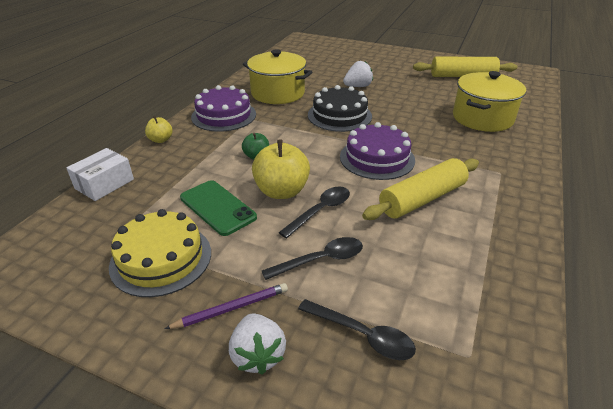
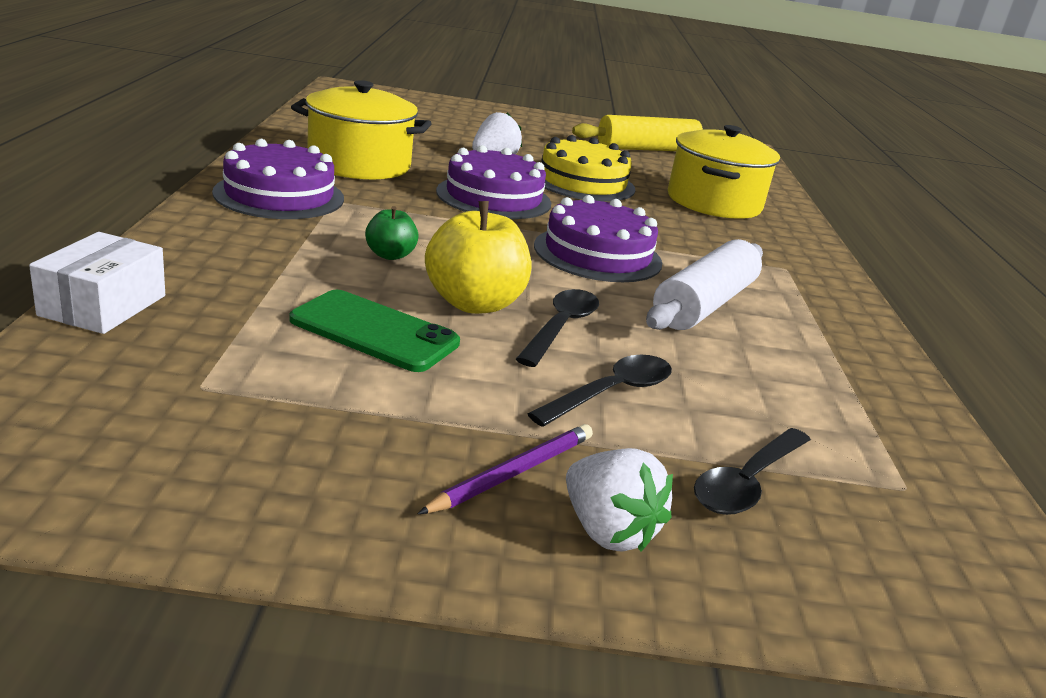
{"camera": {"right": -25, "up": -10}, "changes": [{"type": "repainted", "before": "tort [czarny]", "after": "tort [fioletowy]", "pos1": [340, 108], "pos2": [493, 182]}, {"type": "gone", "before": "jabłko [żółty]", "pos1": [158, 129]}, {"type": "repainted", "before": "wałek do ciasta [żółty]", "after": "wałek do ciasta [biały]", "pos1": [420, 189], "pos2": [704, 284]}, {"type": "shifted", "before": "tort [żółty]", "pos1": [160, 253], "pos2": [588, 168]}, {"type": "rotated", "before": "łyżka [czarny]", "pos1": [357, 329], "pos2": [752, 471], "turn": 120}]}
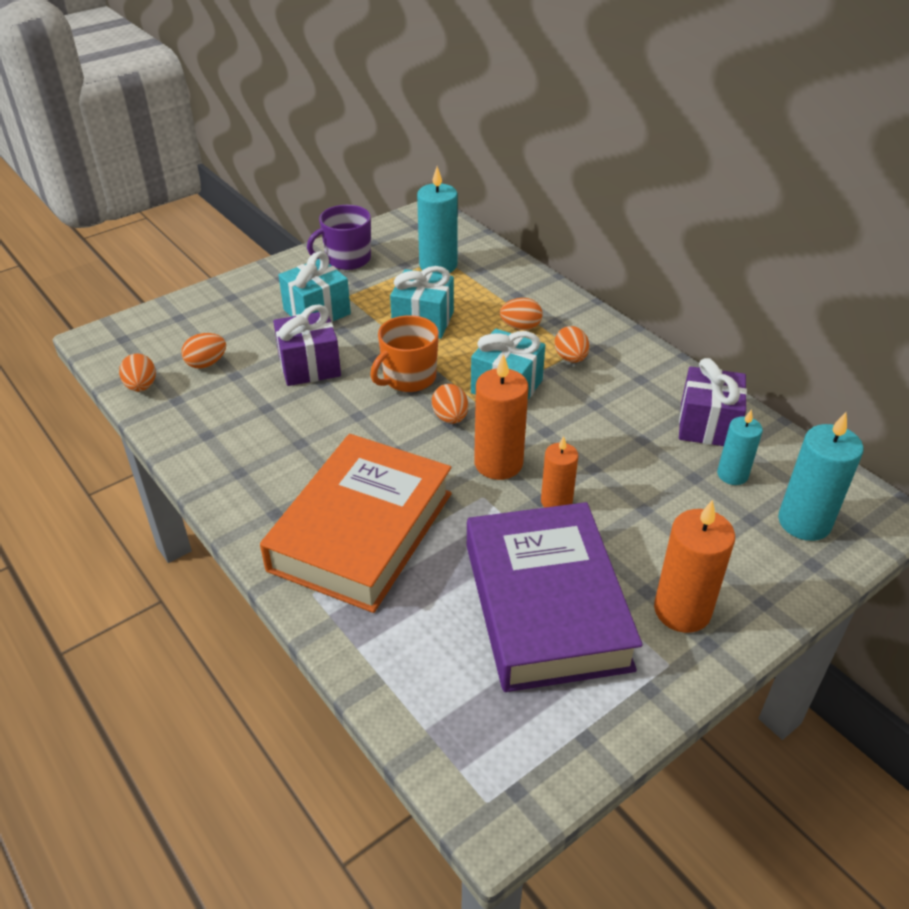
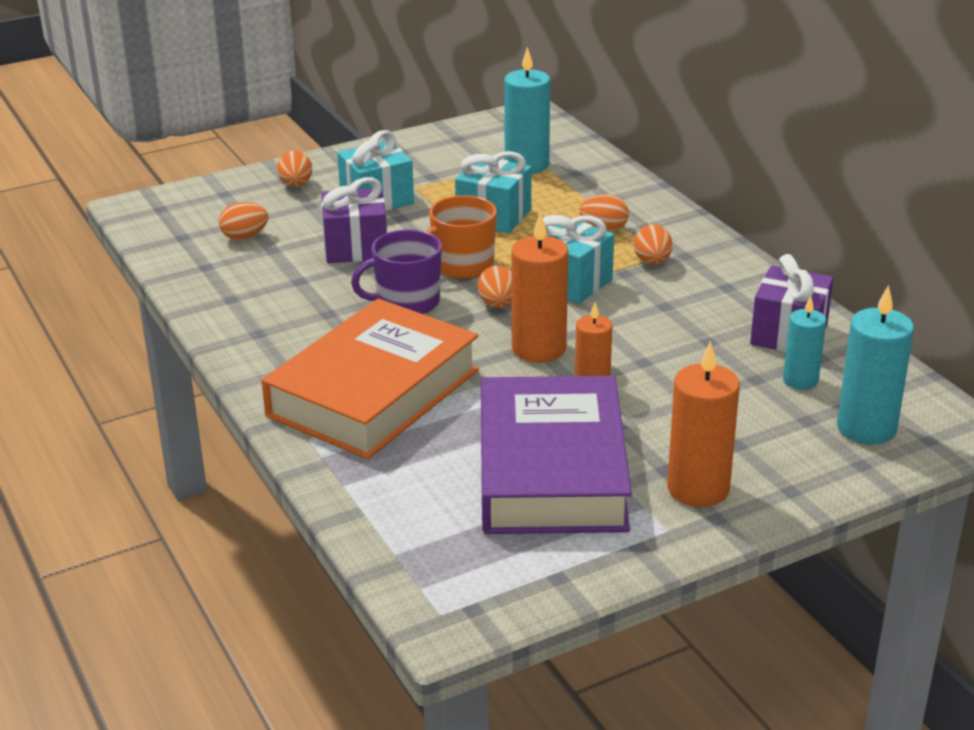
{"camera": {"right": 10, "up": -10}, "changes": [{"type": "shifted", "before": "kubek [fioletowy]", "pos1": [339, 237], "pos2": [396, 272]}, {"type": "shifted", "before": "jajko [pomarańczowy]", "pos1": [137, 373], "pos2": [294, 168]}]}
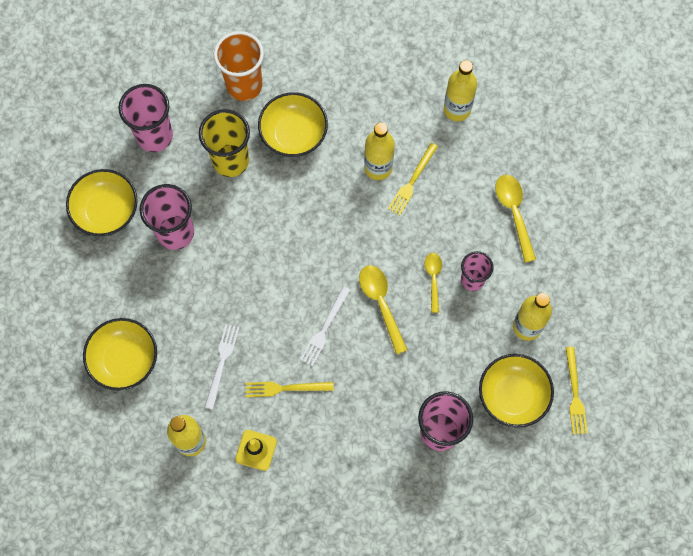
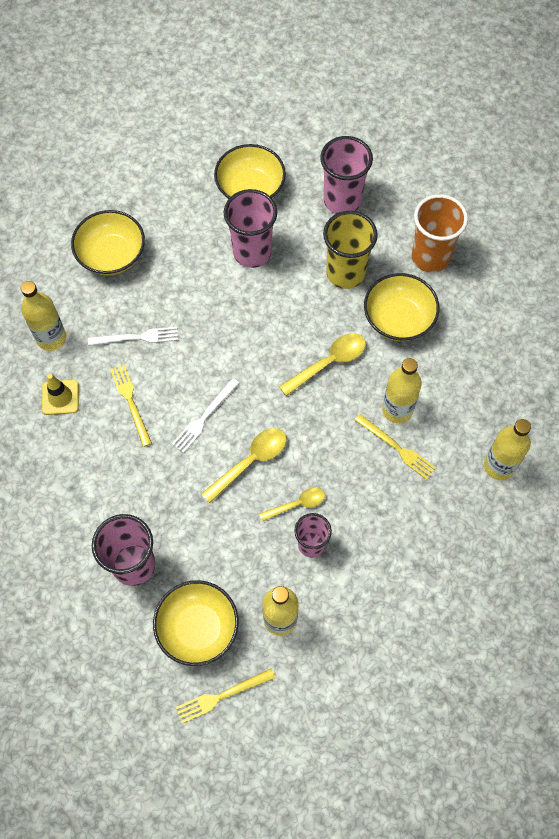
{"camera": {"right": 70, "up": -5}, "changes": [{"type": "rotated", "before": "widelec [żółty]", "pos1": [413, 179], "pos2": [395, 447], "turn": -150}, {"type": "shifted", "before": "łyżka [żółty]", "pos1": [515, 219], "pos2": [322, 364]}, {"type": "rotated", "before": "widelec [biały]", "pos1": [325, 326], "pos2": [205, 415], "turn": -60}]}
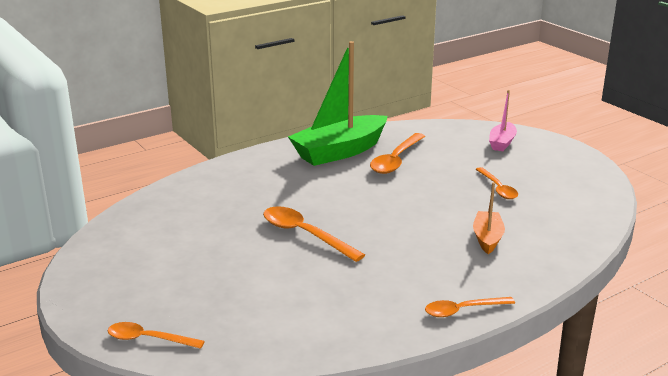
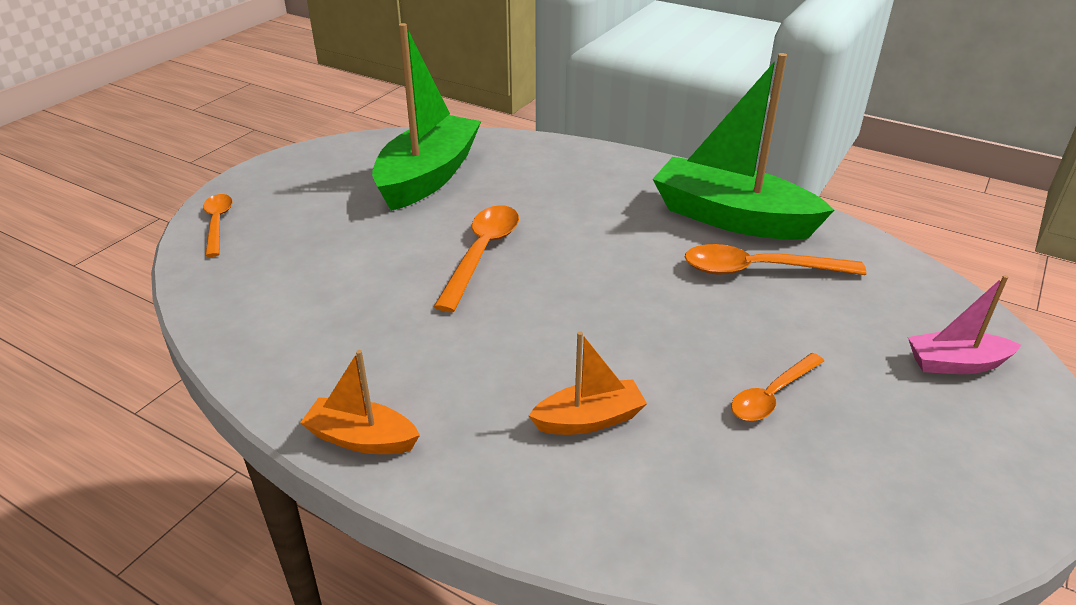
{"camera": {"right": 65, "up": 10}, "changes": [{"type": "swapped", "before": "łyżka [pomarańczowy]", "after": "łódka [pomarańczowy]", "pos1": [470, 307], "pos2": [360, 402]}, {"type": "new", "after": "łódka [zielony]", "pos2": [426, 117]}]}
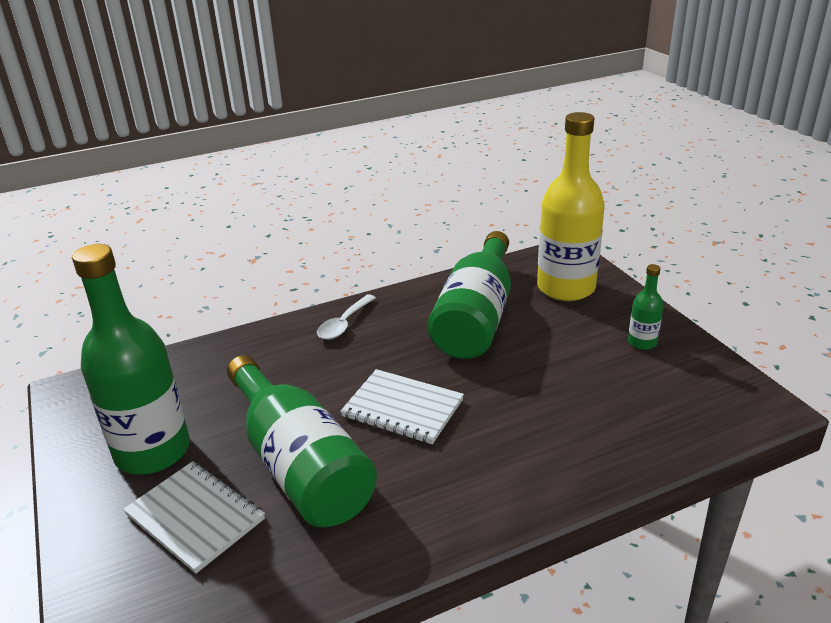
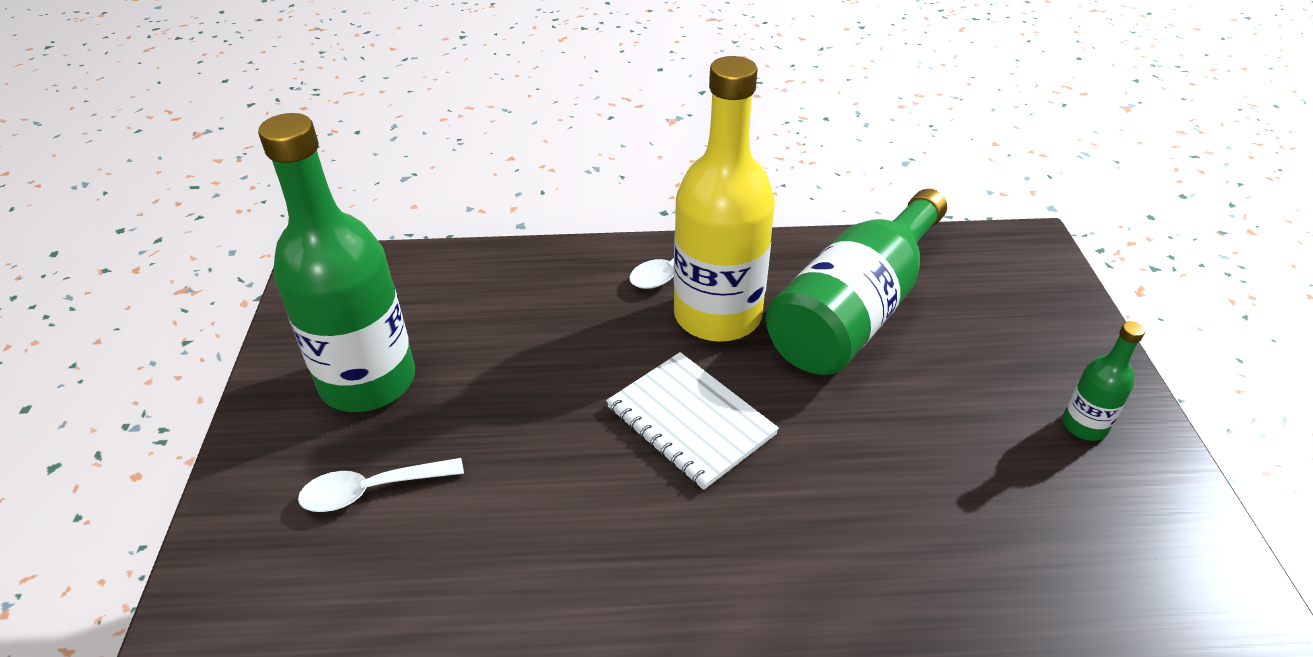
{"camera": {"right": 20, "up": 10}, "changes": [{"type": "shifted", "before": "butelka [żółty]", "pos1": [571, 206], "pos2": [724, 199]}, {"type": "gone", "before": "butelka [zielony]", "pos1": [302, 441]}, {"type": "swapped", "before": "zeszyt [biały]", "after": "łyżka [biały]", "pos1": [194, 517], "pos2": [381, 485]}]}
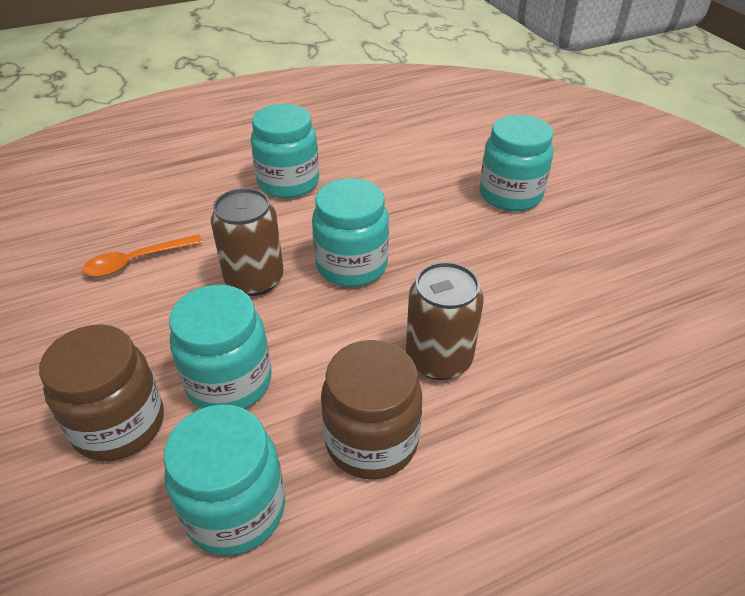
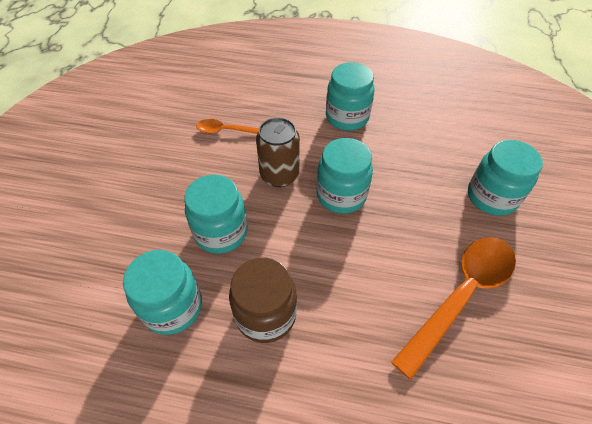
{"camera": {"right": 35, "up": 10}, "changes": [{"type": "gone", "before": "puszka [brązowy]", "pos1": [445, 321]}, {"type": "gone", "before": "słoik [brązowy]", "pos1": [101, 392]}, {"type": "new", "after": "łyżka [pomarańczowy]", "pos2": [453, 308]}]}
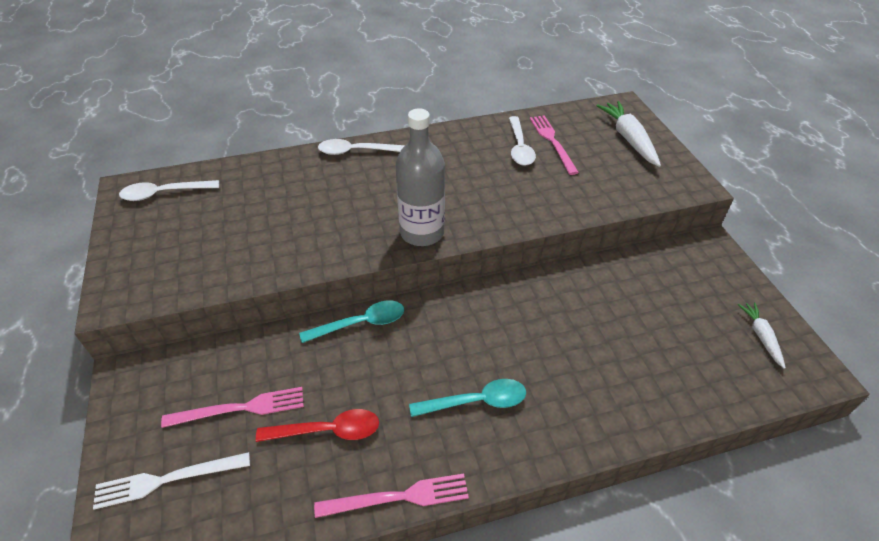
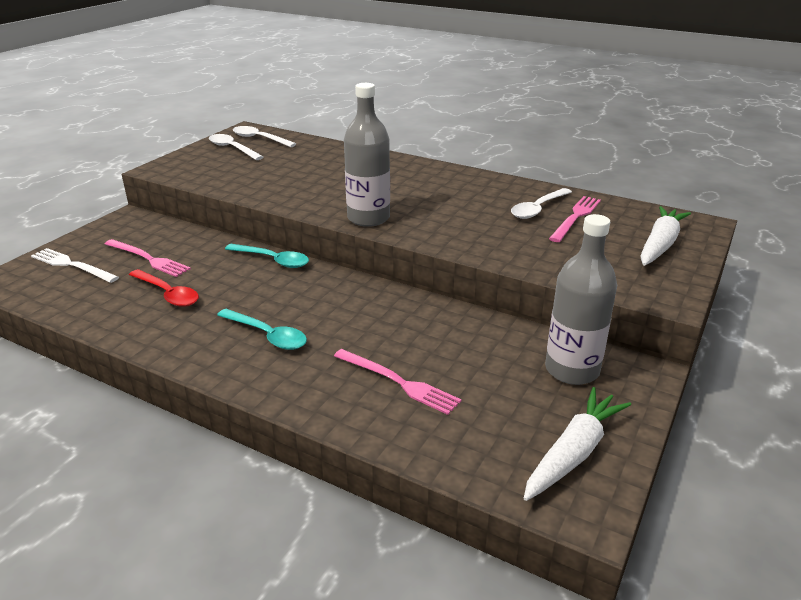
{"camera": {"right": 45, "up": -15}, "changes": [{"type": "shifted", "before": "łyżka [biały]", "pos1": [361, 147], "pos2": [236, 147]}, {"type": "scaled", "before": "marchewka [biały]", "pos1": [762, 335], "pos2": [577, 444], "scale": 1.73}, {"type": "shifted", "before": "widelec [różowy]", "pos1": [391, 495], "pos2": [397, 382]}, {"type": "new", "after": "butelka [szary]", "pos2": [581, 299]}]}
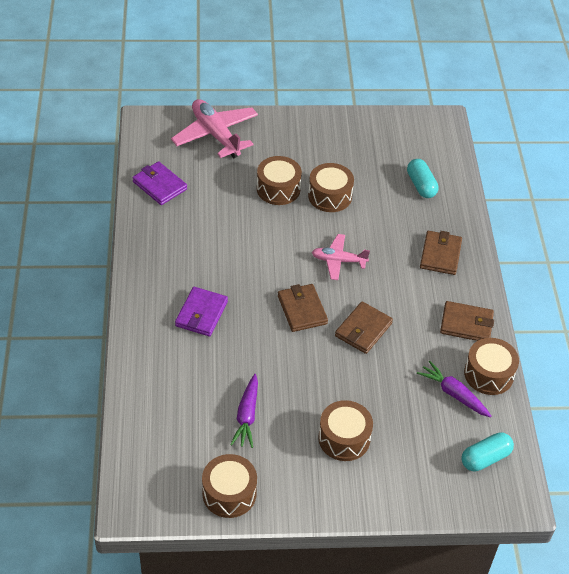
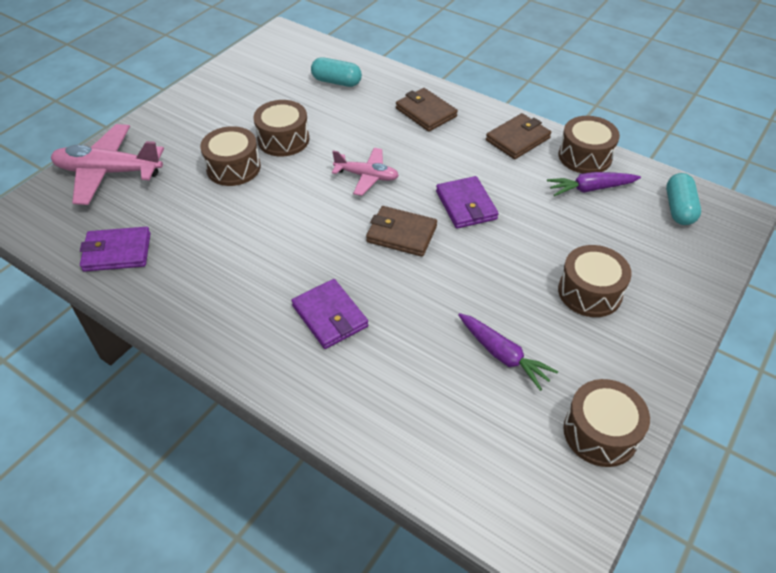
{"camera": {"right": -50, "up": 0}, "changes": [{"type": "rotated", "before": "samolot [różowy]", "pos1": [341, 257], "pos2": [365, 172], "turn": -120}, {"type": "repainted", "before": "portfel [brązowy]", "after": "portfel [fioletowy]", "pos1": [364, 328], "pos2": [467, 202]}]}
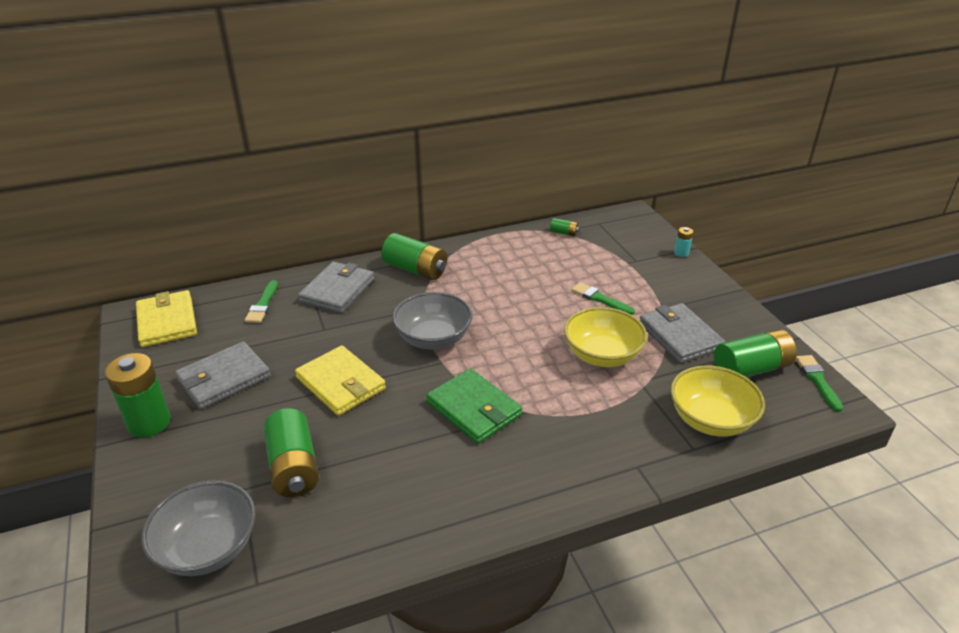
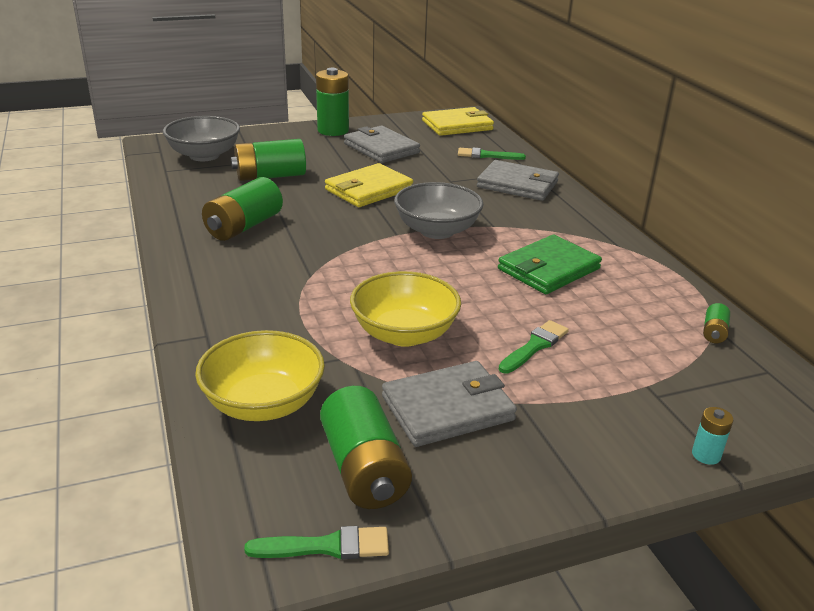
{"camera": {"right": 90, "up": -5}, "changes": [{"type": "shifted", "before": "bateria [zielony]", "pos1": [414, 256], "pos2": [242, 209]}, {"type": "shifted", "before": "portfel [zielony]", "pos1": [474, 406], "pos2": [550, 264]}]}
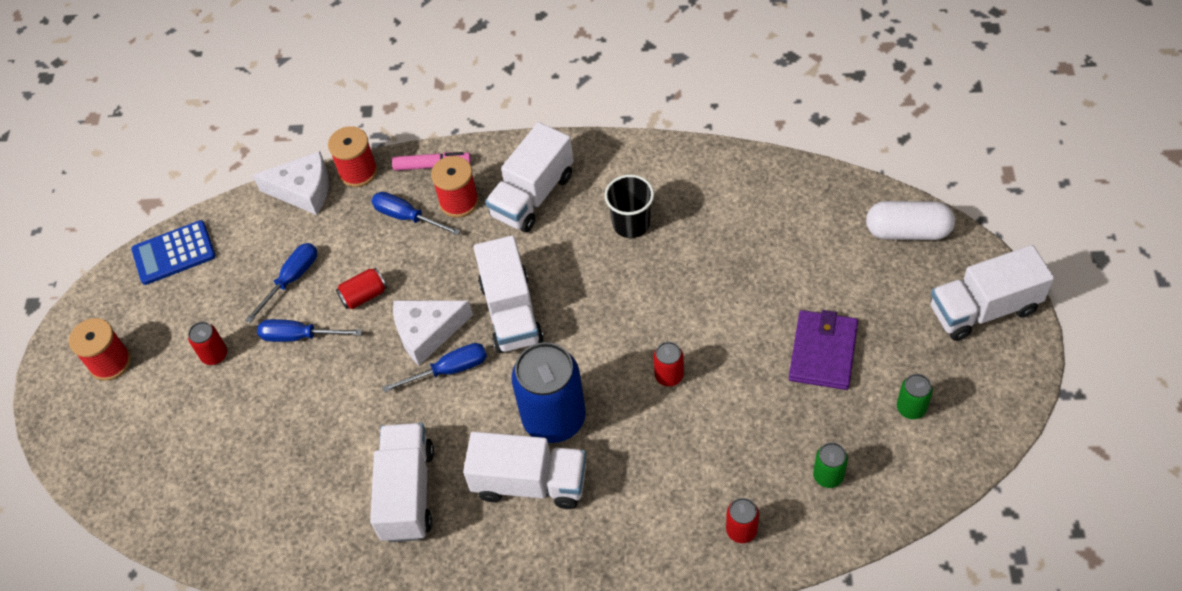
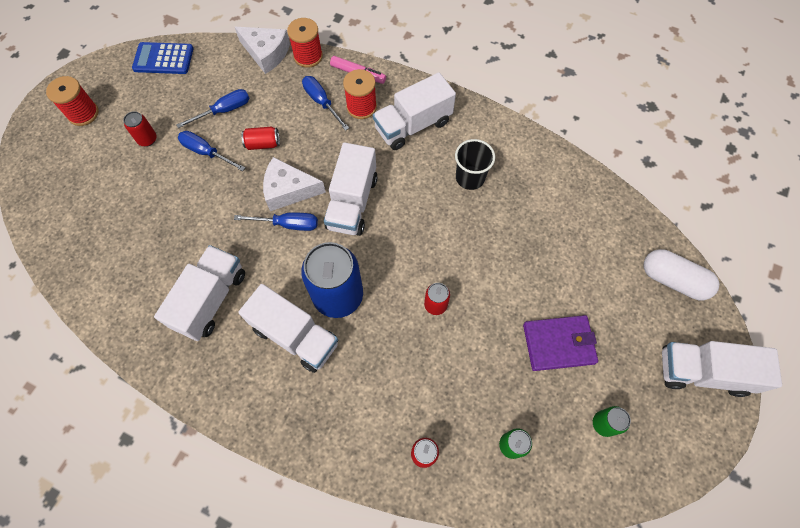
{"camera": {"right": 20, "up": 10}, "changes": [{"type": "rotated", "before": "portfel [fioletowy]", "pos1": [823, 350], "pos2": [560, 343], "turn": 45}]}
